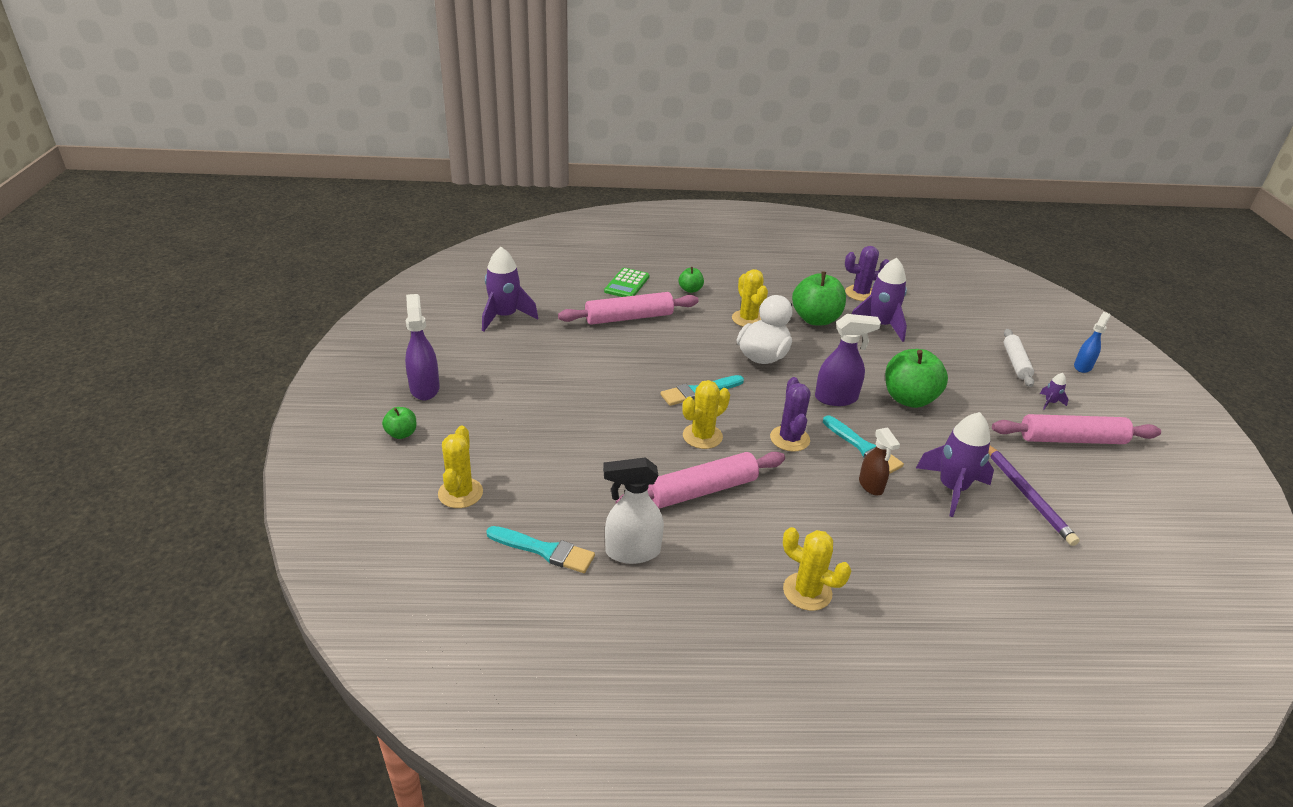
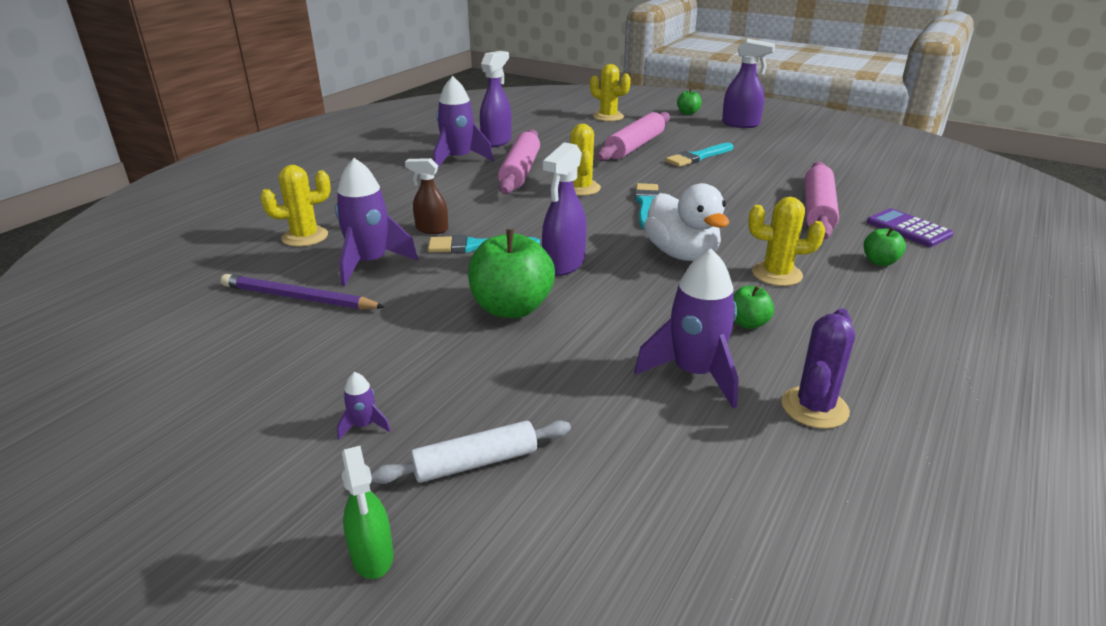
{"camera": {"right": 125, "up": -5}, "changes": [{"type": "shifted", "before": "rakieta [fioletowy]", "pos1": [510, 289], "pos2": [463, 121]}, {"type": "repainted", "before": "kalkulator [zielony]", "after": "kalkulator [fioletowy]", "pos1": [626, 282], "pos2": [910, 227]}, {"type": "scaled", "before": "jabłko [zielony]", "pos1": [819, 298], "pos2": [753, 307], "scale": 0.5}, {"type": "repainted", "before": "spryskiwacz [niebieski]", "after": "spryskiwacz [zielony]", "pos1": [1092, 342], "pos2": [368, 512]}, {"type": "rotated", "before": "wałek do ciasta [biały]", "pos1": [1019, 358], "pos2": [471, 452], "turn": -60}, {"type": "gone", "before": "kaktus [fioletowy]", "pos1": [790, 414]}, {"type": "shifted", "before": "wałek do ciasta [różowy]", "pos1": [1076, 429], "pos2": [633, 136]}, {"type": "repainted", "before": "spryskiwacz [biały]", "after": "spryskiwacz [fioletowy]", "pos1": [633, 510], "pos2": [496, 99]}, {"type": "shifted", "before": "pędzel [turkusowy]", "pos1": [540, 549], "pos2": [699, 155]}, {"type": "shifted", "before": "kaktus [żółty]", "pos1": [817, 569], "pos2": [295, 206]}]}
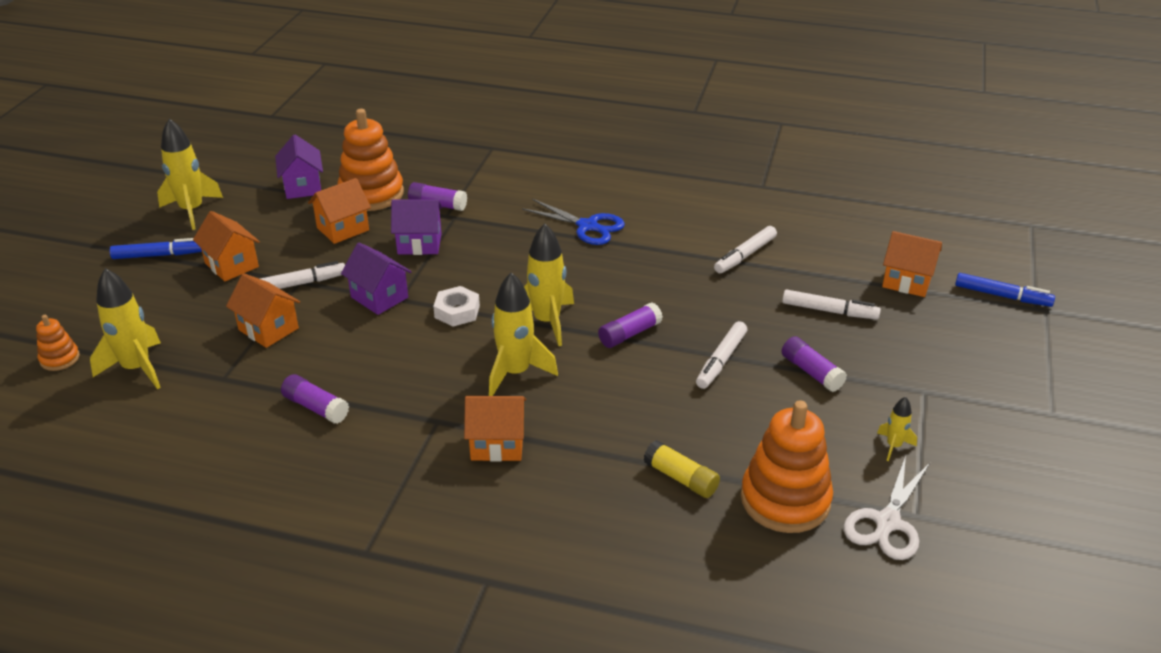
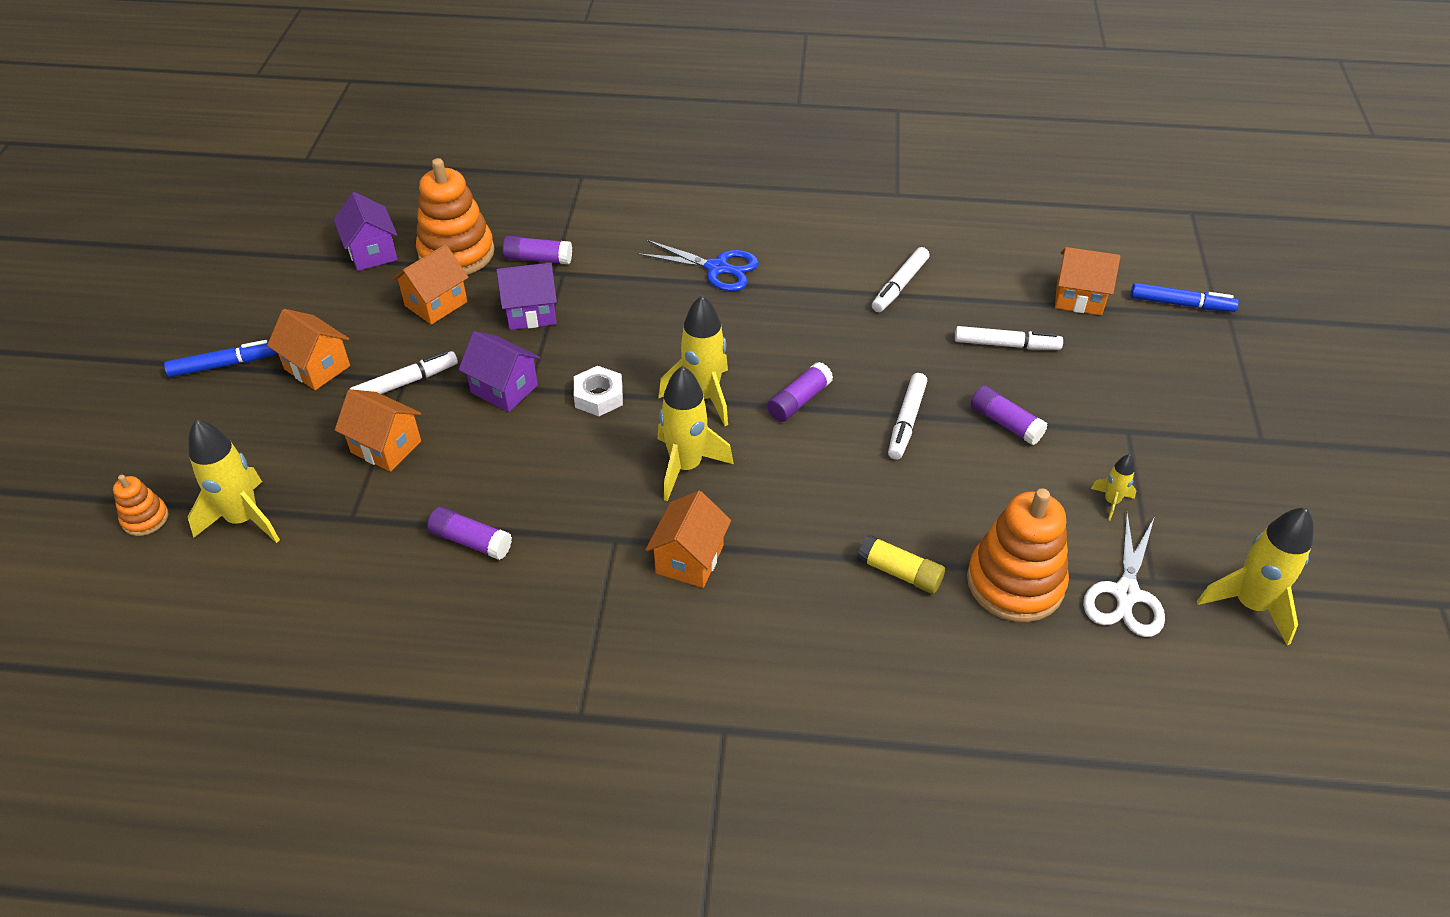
{"camera": {"right": -10, "up": 10}, "changes": [{"type": "shifted", "before": "rakieta [żółty]", "pos1": [190, 174], "pos2": [1255, 576]}, {"type": "rotated", "before": "domek [pomarańczowy]", "pos1": [495, 429], "pos2": [688, 539], "turn": -60}]}
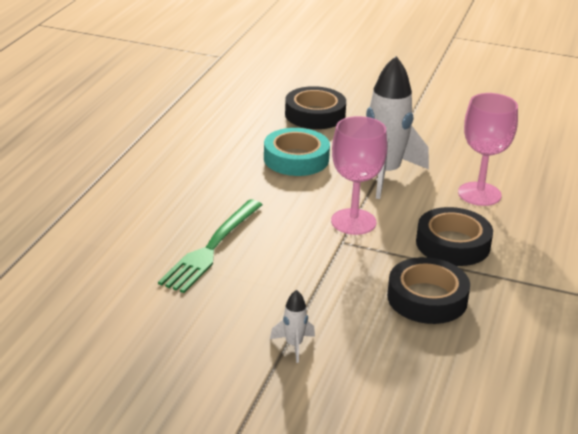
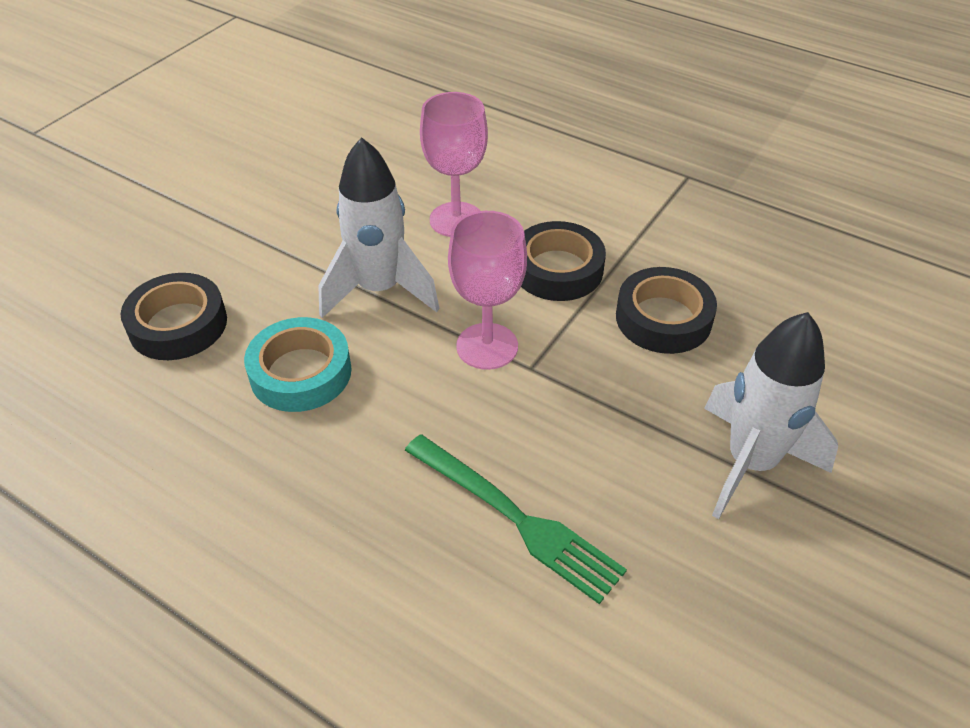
{"camera": {"right": -75, "up": 15}, "changes": [{"type": "scaled", "before": "rakieta [biały]", "pos1": [292, 326], "pos2": [771, 415], "scale": 2.36}]}
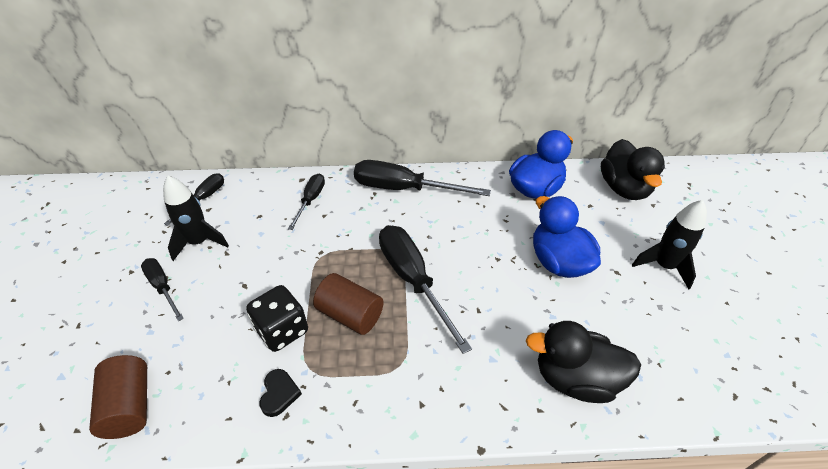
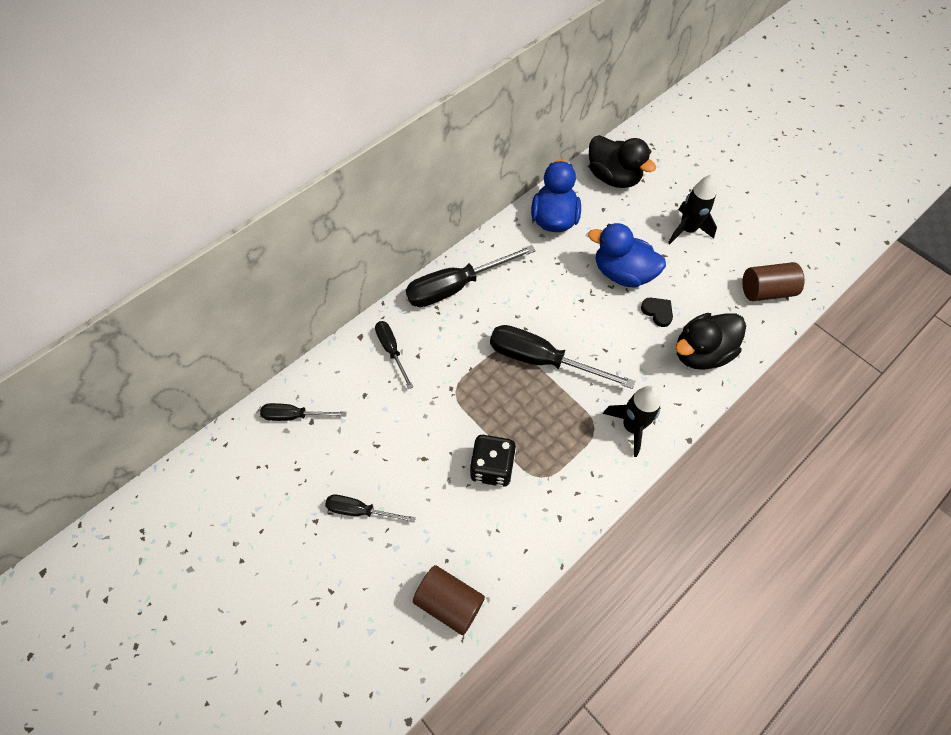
{"camera": {"right": -40, "up": 15}, "changes": [{"type": "rotated", "before": "śrubokręt [czarny]", "pos1": [194, 199], "pos2": [303, 412], "turn": -75}, {"type": "shifted", "before": "rakieta [czarny]", "pos1": [196, 218], "pos2": [632, 421]}, {"type": "shifted", "before": "walec [brązowy]", "pos1": [348, 304], "pos2": [773, 281]}, {"type": "shifted", "before": "serce [czarny]", "pos1": [281, 393], "pos2": [657, 312]}]}
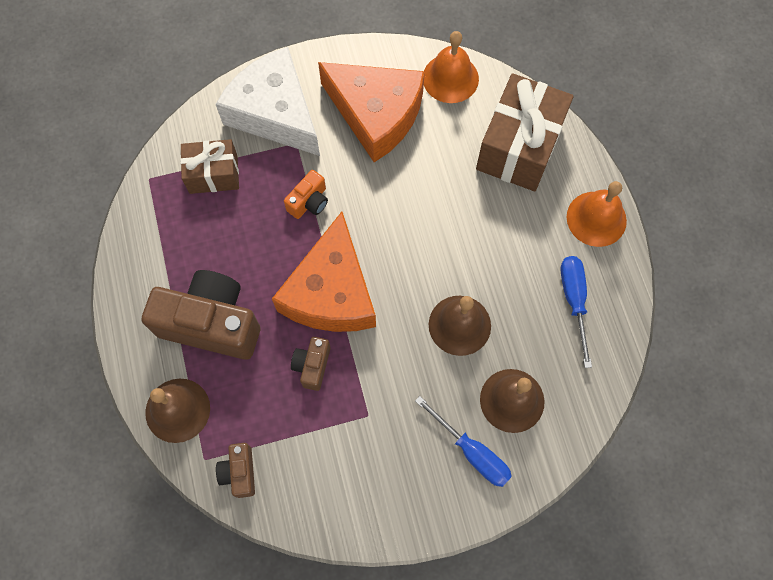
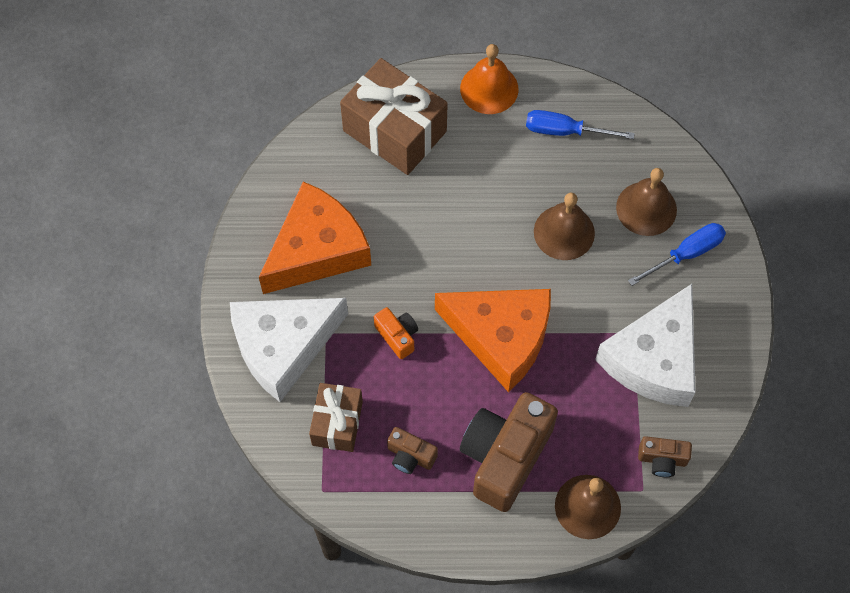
{"camera": {"right": -75, "up": -5}, "changes": [{"type": "gone", "before": "dzwonek [pomarańczowy]", "pos1": [451, 67]}, {"type": "shifted", "before": "aparat fotograficzny [brązowy]", "pos1": [311, 364], "pos2": [412, 450]}, {"type": "new", "after": "ser [biały]", "pos2": [645, 345]}]}
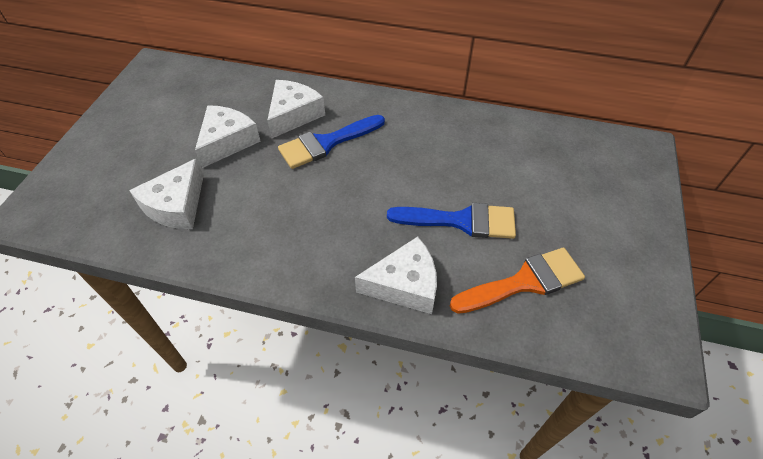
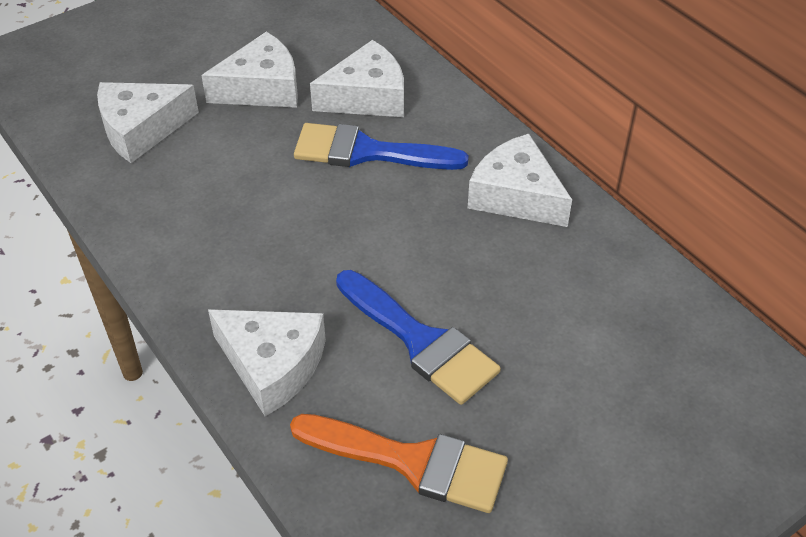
{"camera": {"right": 40, "up": -5}, "changes": [{"type": "new", "after": "ser [biały]", "pos2": [520, 180]}]}
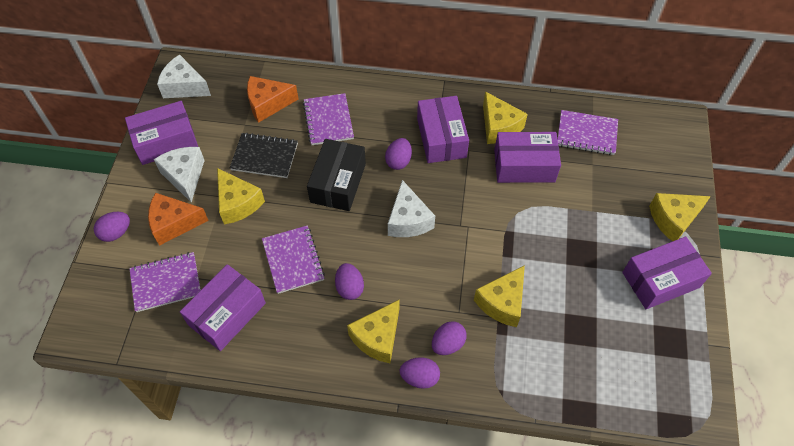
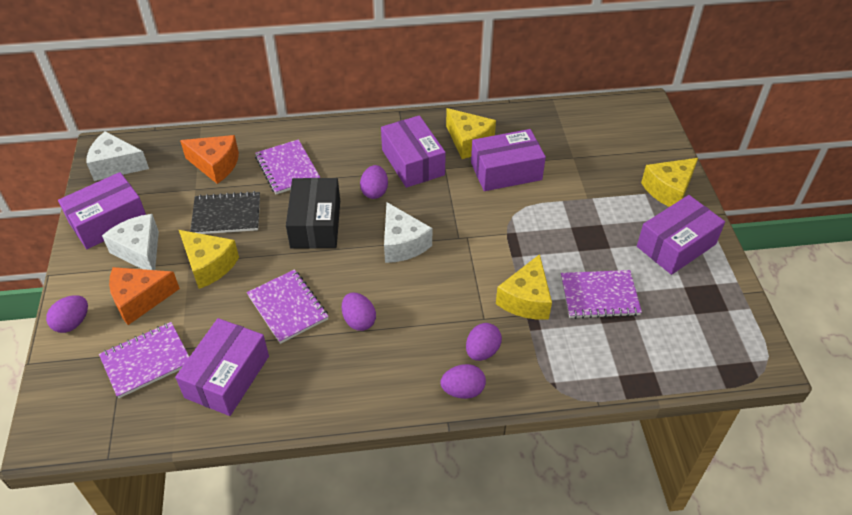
{"camera": {"right": -15, "up": -10}, "changes": [{"type": "rotated", "before": "ser [pomarańczowy]", "pos1": [272, 99], "pos2": [209, 159], "turn": -135}, {"type": "shifted", "before": "zeszyt [fioletowy]", "pos1": [588, 132], "pos2": [601, 294]}, {"type": "gone", "before": "ser [żółty]", "pos1": [373, 331]}]}
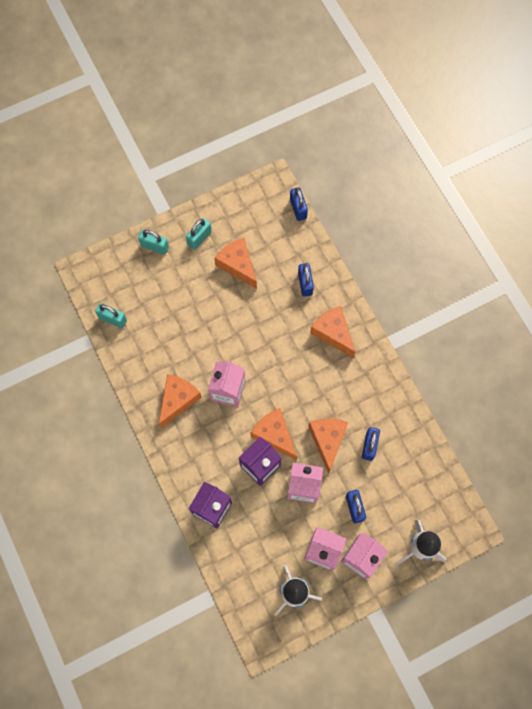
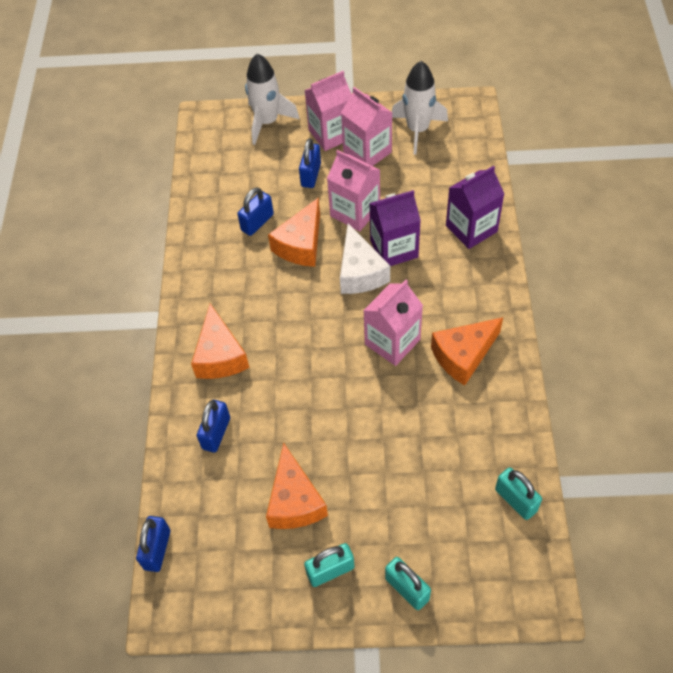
{"camera": {"right": -150, "up": -15}, "changes": [{"type": "repainted", "before": "ser [pomarańczowy]", "after": "ser [biały]", "pos1": [273, 434], "pos2": [365, 258]}]}
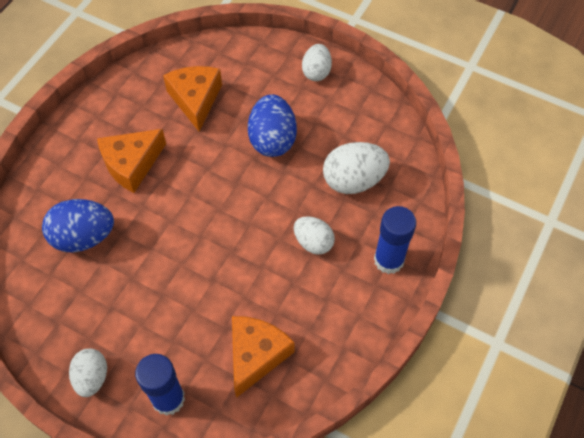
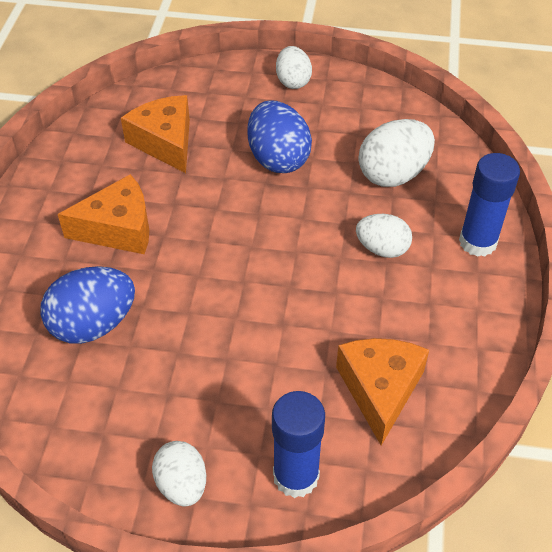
{"camera": {"right": -20, "up": -10}, "changes": [{"type": "rotated", "before": "ser [pomarańczowy]", "pos1": [131, 161], "pos2": [103, 214], "turn": -135}]}
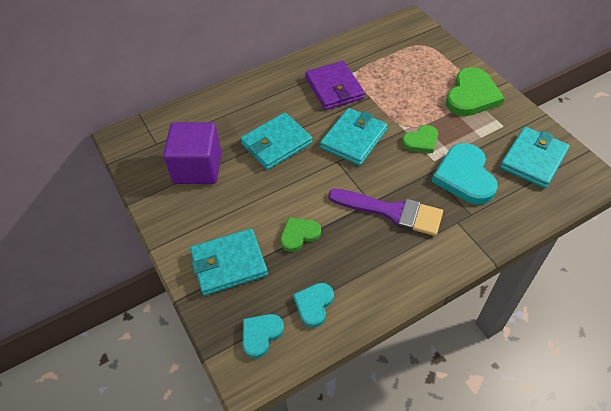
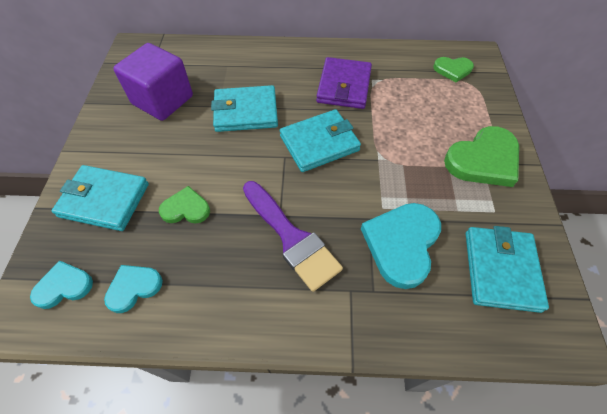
{"camera": {"right": 30, "up": 5}, "changes": [{"type": "shifted", "before": "serce [zielony]", "pos1": [420, 139], "pos2": [453, 69]}, {"type": "rotated", "before": "portfel [turkusowy]", "pos1": [535, 157], "pos2": [507, 269], "turn": -60}]}
